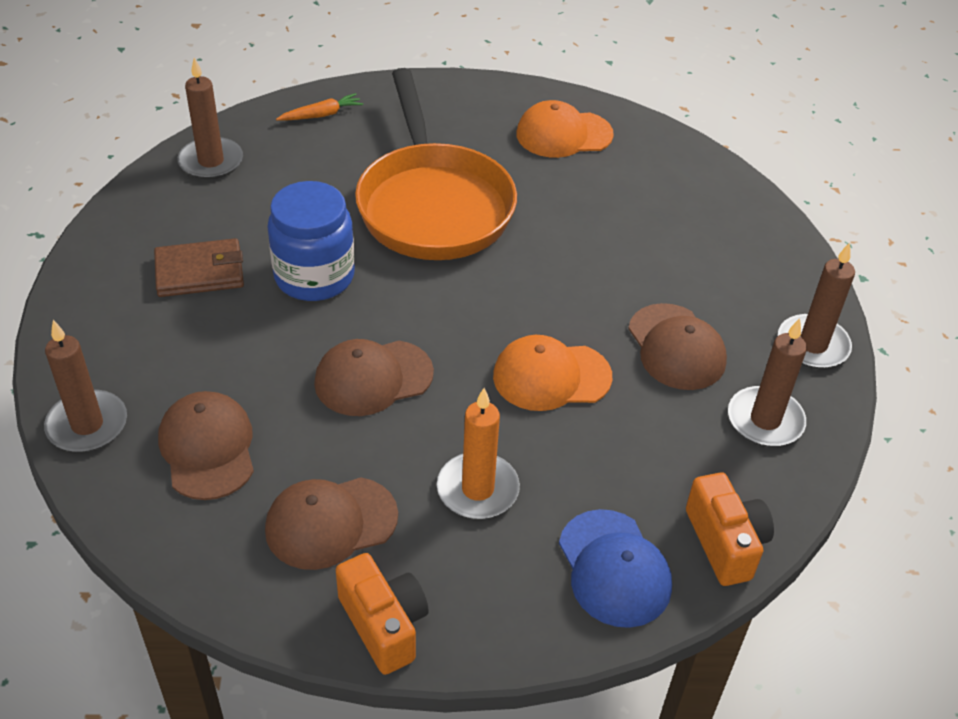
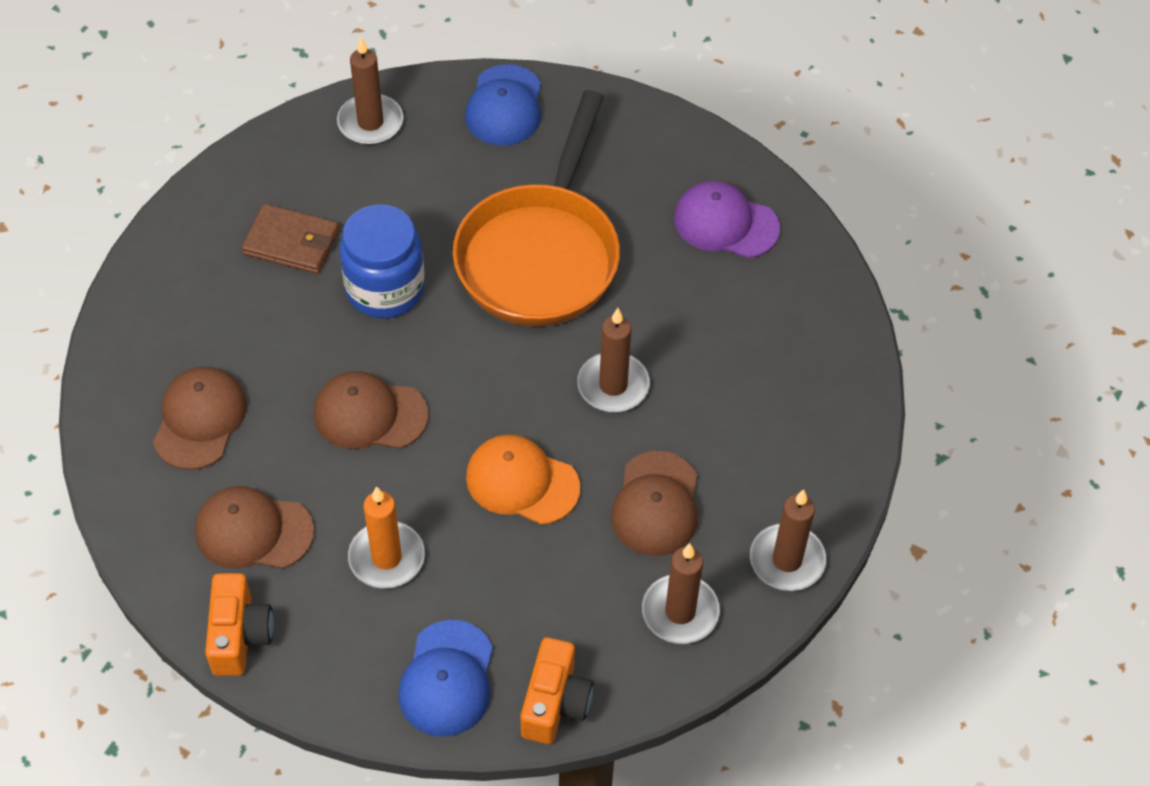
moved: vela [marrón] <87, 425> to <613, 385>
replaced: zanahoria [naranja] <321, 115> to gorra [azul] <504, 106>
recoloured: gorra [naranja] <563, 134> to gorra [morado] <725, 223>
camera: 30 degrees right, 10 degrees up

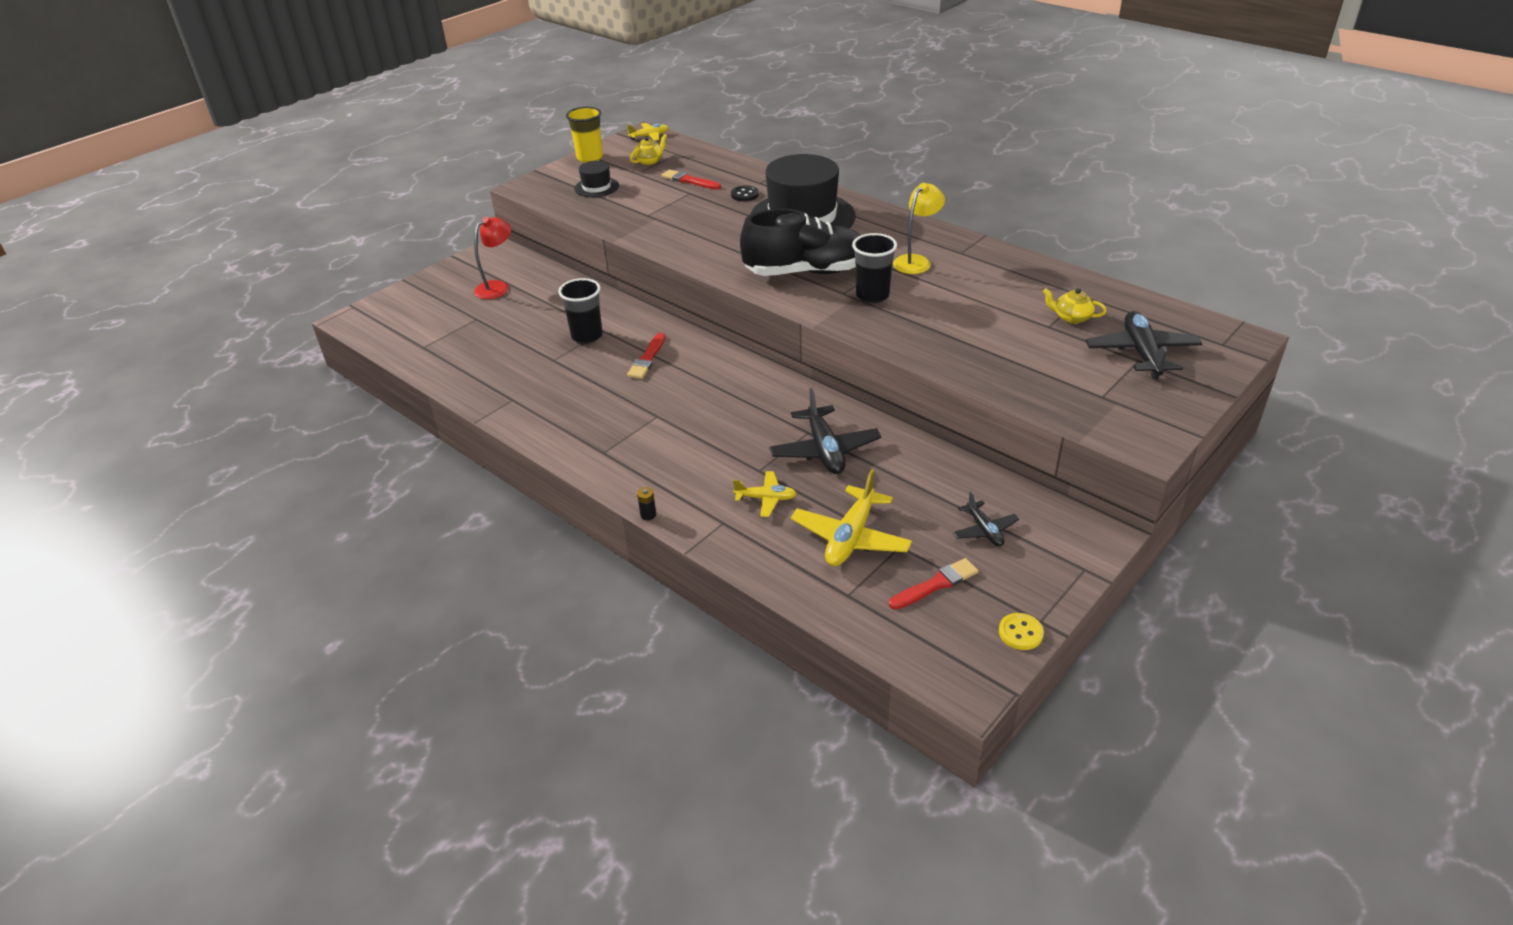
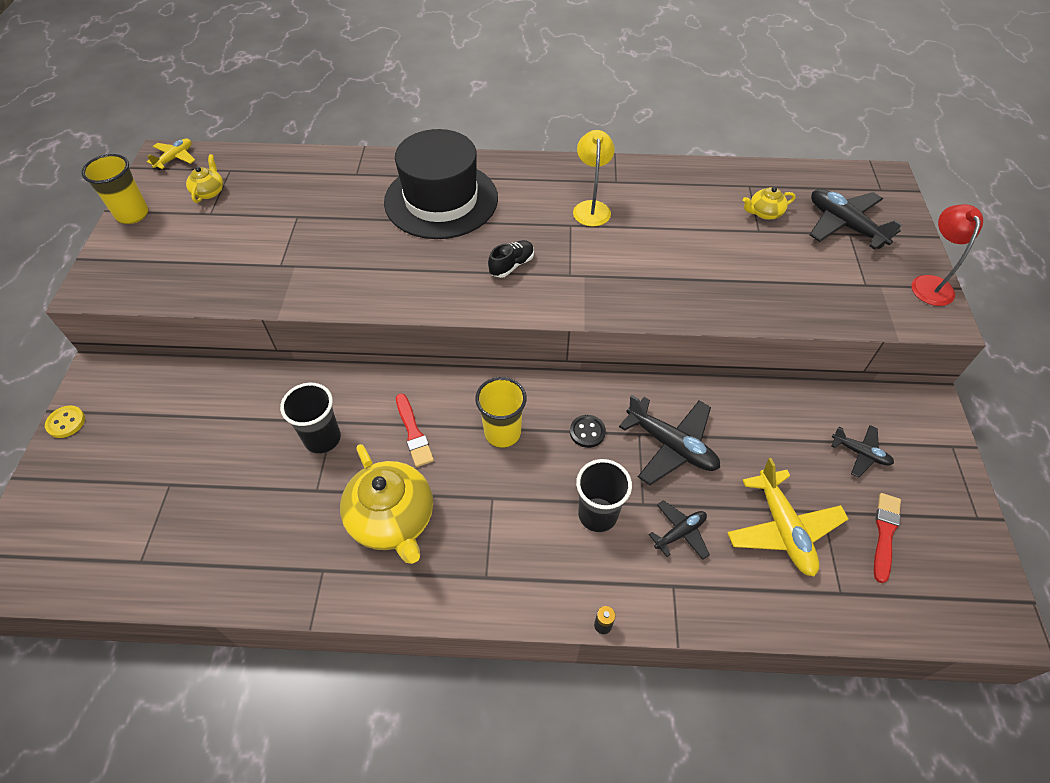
removed: sombrero [negro] <596, 187>; pincel [rojo] <689, 181>
added: tetera [amarillo] <392, 519>; vaso [amarillo] <502, 433>
moved: lámpara [rojo] <498, 287> to <929, 283>; botón [negro] <744, 195> to <587, 432>; vaso [negro] <872, 296> to <597, 515>; botón [amarillo] <1020, 633> to <66, 422>
recoloured: avión [amarillo] <766, 498> to avión [negro] <680, 533>
resized: zapato [negro] <806, 272> = <512, 265> x0.42
camera: 40 degrees left, 15 degrees up

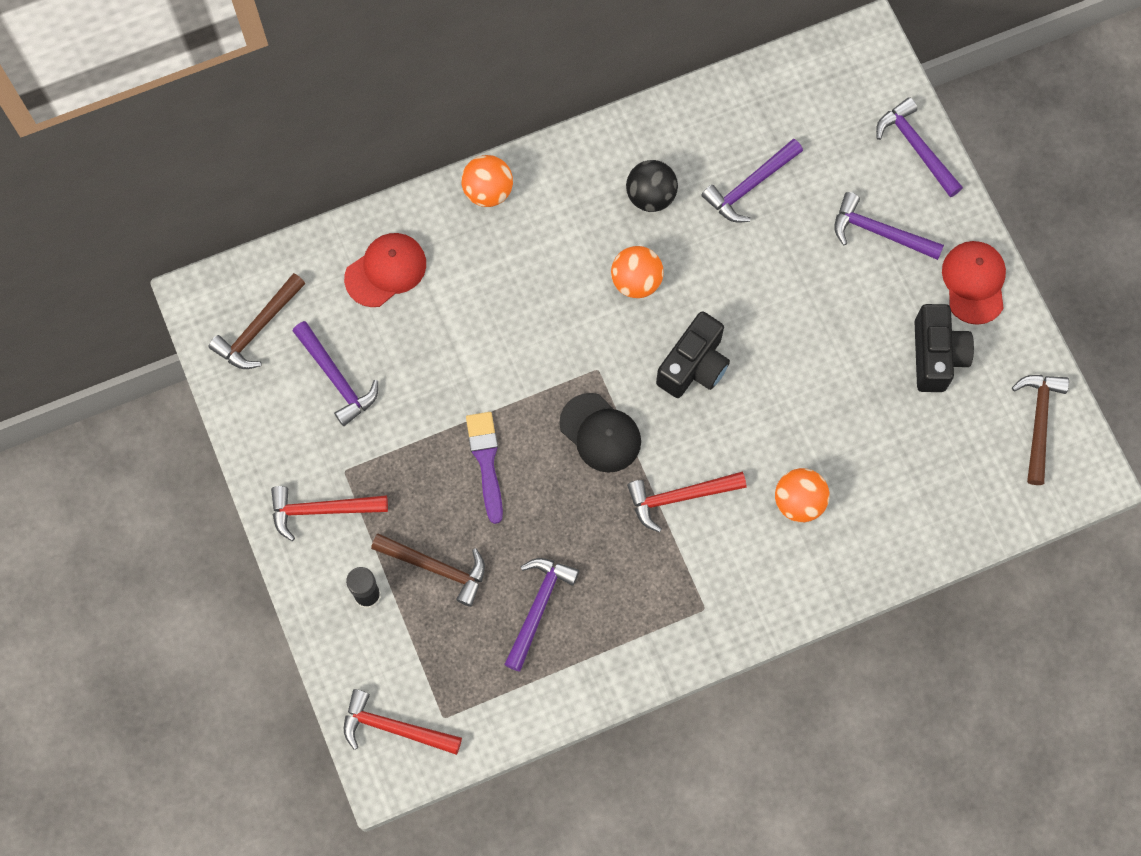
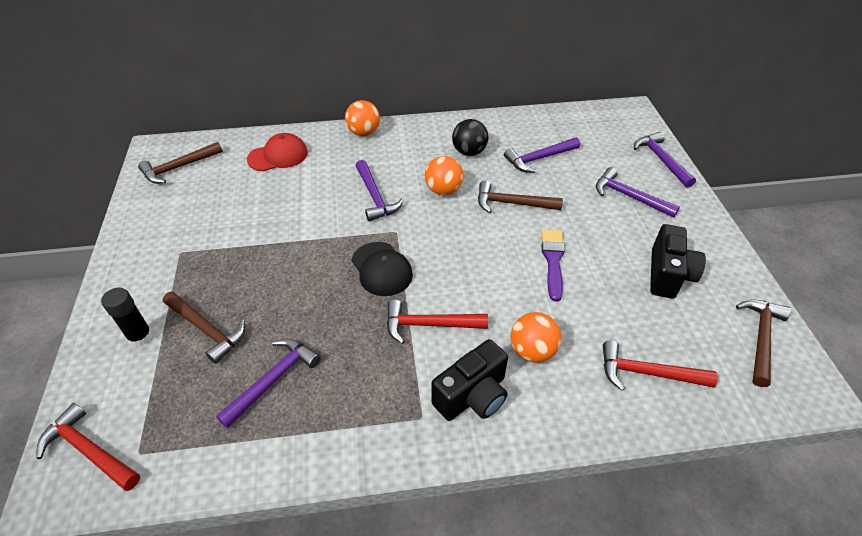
removed: gorra [rojo] <974, 282>
added: martillo [marrón] <512, 203>
moved: martillo [rojo] <321, 510> to <647, 373>; martillo [morado] <336, 378> to <375, 197>; pincel [morado] <486, 461> to <553, 261>; cámara [negro] <694, 366> to <472, 396>
camera: 15 degrees right, 25 degrees down

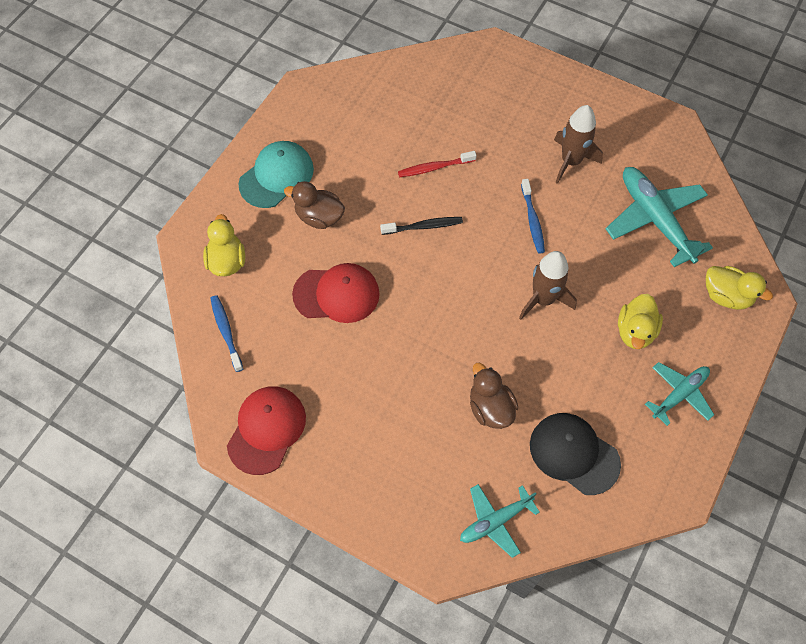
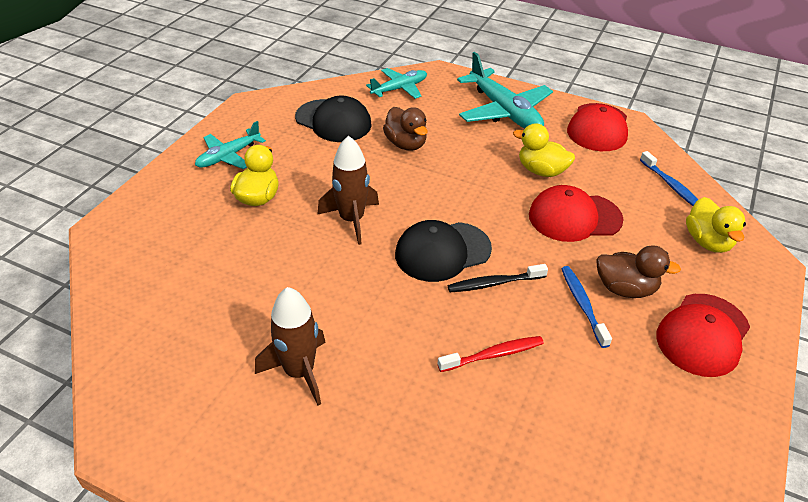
added: gorra [negro] <442, 251>
moved: cepillo de dientes [azul] <532, 220> to <583, 305>; avión [turquesa] <655, 219> to <504, 111>; pato [amarillo] <726, 296> to <541, 171>
recoloured: gorra [turquesa] <276, 176> to gorra [rojo] <703, 334>
camera: 175 degrees right, 20 degrees down

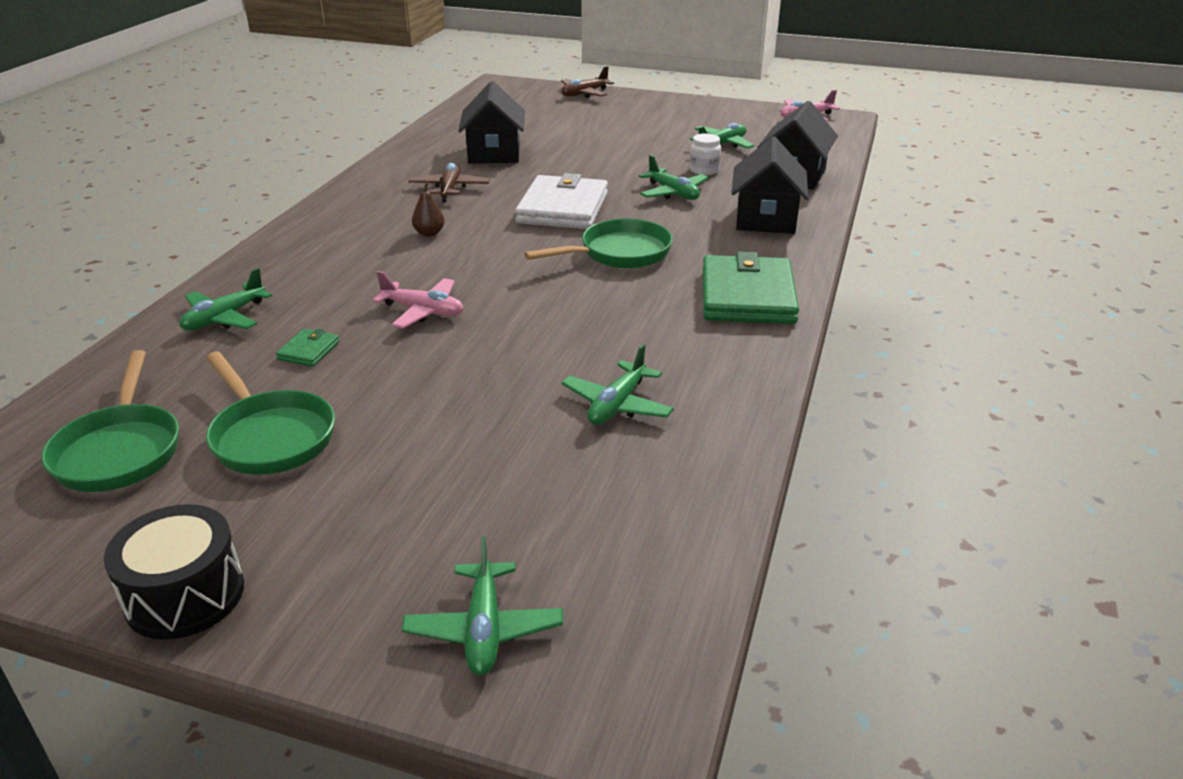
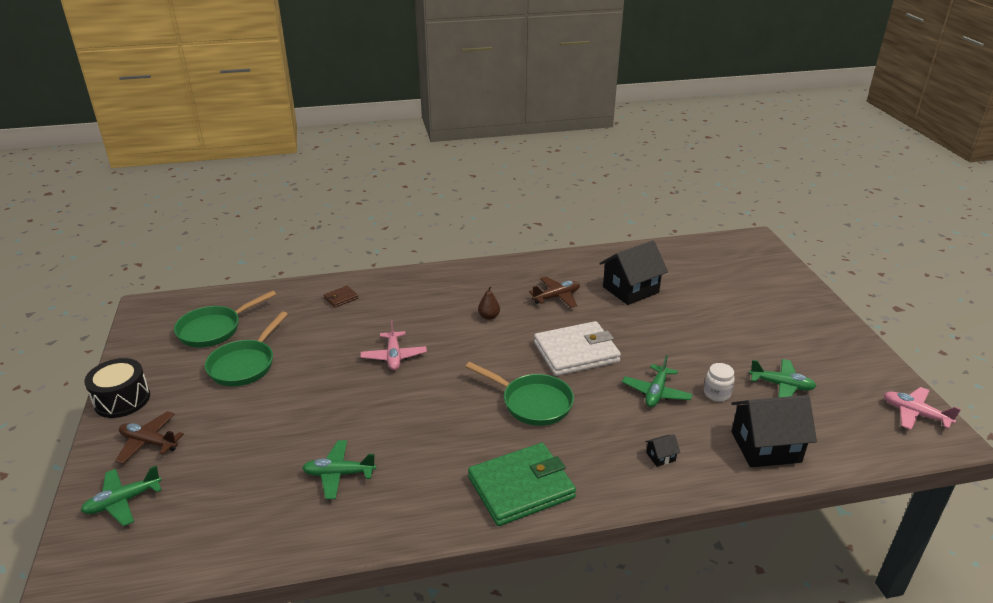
removed: cartera [verde] <308, 351>
moved: avión [marrón] <584, 94> to <149, 442>
replaced: avión [verde] <224, 318> to cartera [marrón] <341, 298>
resized: casa [negro] <765, 219> = <660, 457> x0.40
camera: 60 degrees right, 0 degrees up

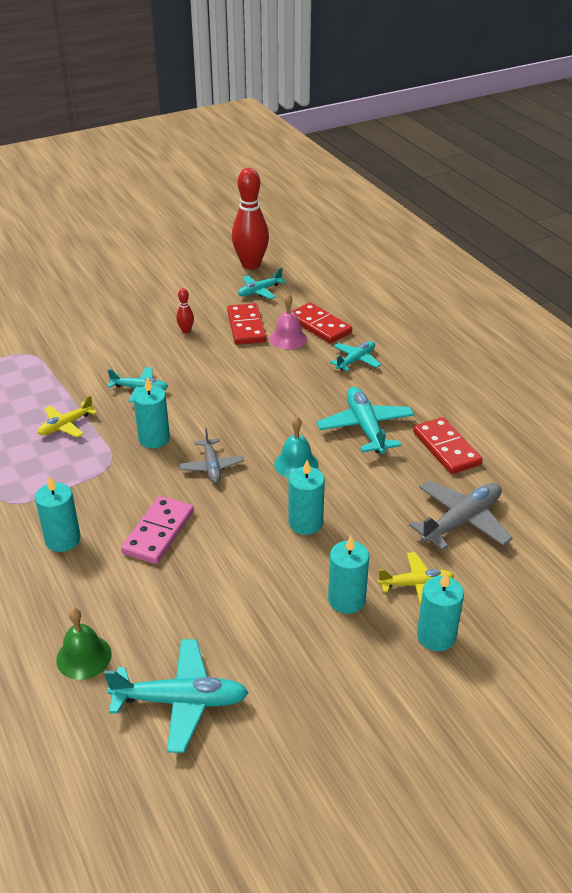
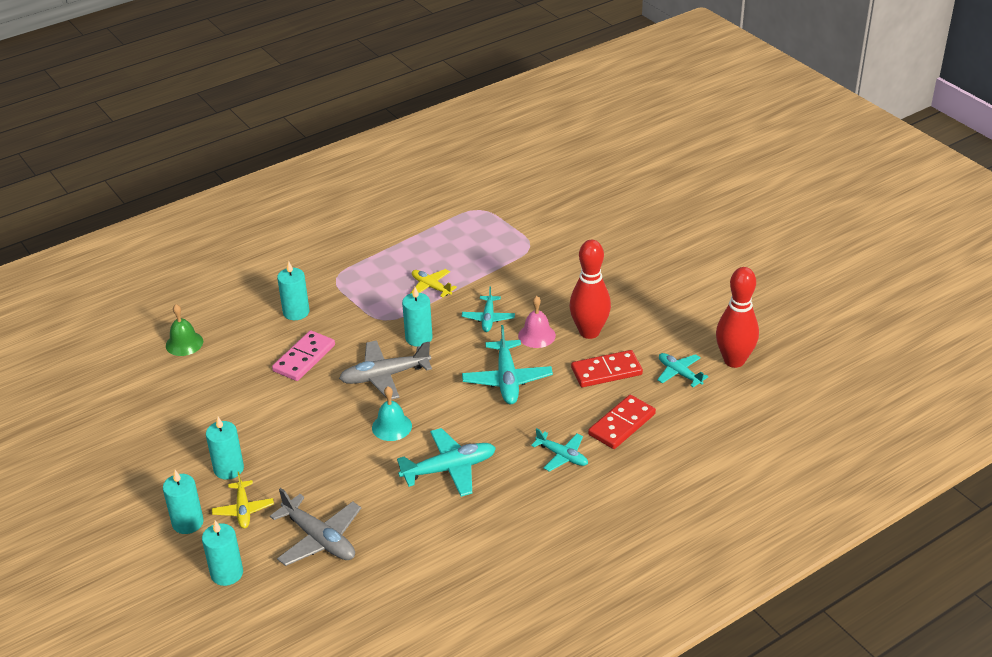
removed: ficha de dominó [rojo] <446, 448>
moved: avión [turquesa] <181, 701> to <507, 380>; campana [rosa] <288, 338> to <536, 335>; vela [turquesa] <305, 523> to <227, 573>
turned: ficha de dominó [rosa] <158, 532> = <304, 358> 75 degrees counterclockwise
resized: bolo [rojo] <186, 330> = <589, 332> x2.32; avión [gris] <212, 466> = <384, 376> x1.61
camera: 85 degrees right, 0 degrees up

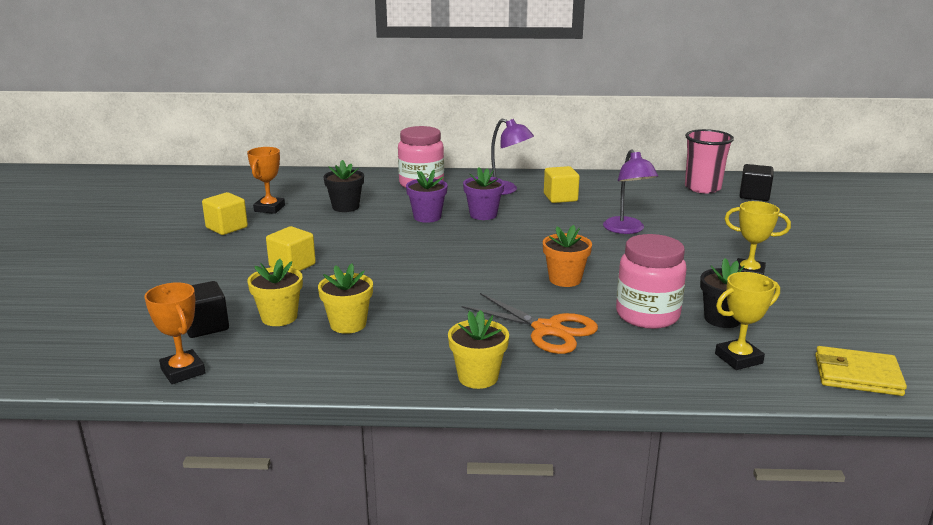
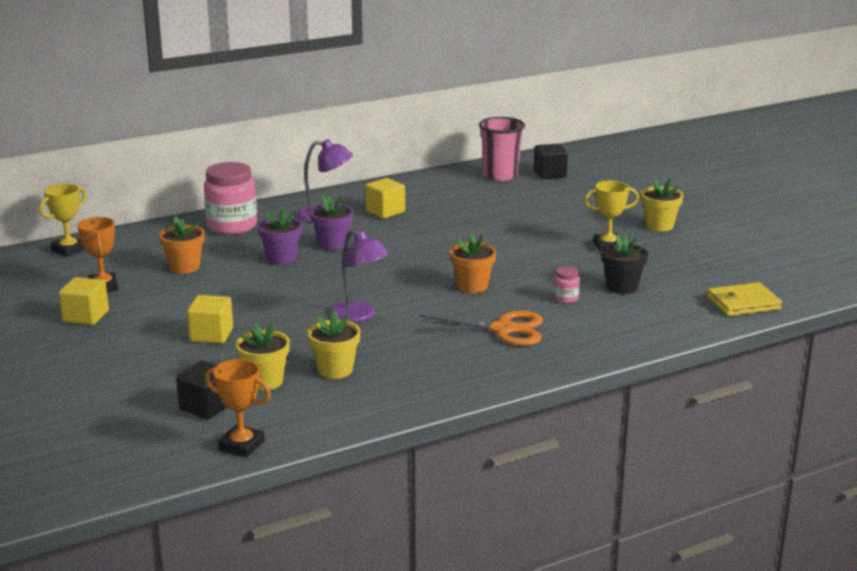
moved: maceta [amarillo] <478, 377> to <659, 226>; lámpara [morado] <627, 230> to <359, 316>; trofeo [amarillo] <738, 358> to <69, 250>
recoloured: maceta [negro] <345, 207> to maceta [naranja] <184, 267>
resized: tarro [rosa] <647, 315> = <566, 298> x0.44
camera: 30 degrees left, 0 degrees up

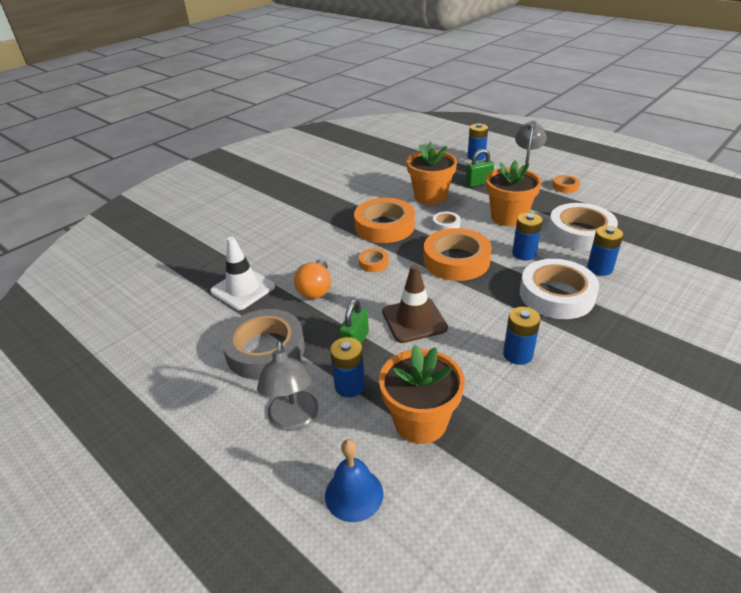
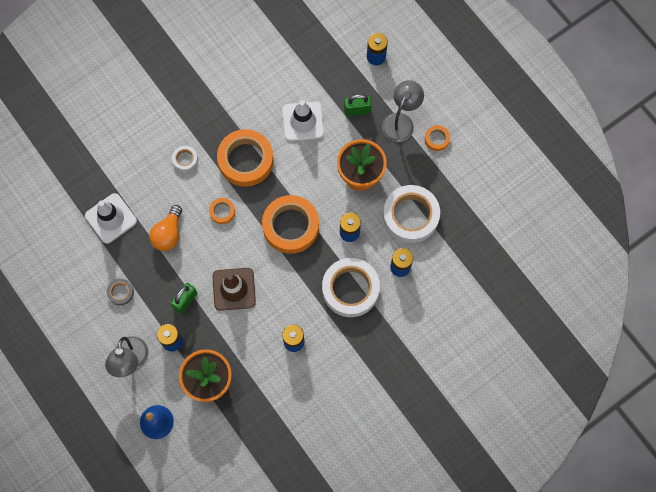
moved: cinta adhesiva [blanco] <446, 224> to <185, 159>
replaced: maceta [naranja] <430, 196> to cono de tráfico [blanco] <303, 121>
resized: cinta adhesiva [gris] <265, 350> = <120, 292> x0.46
camera: 10 degrees right, 35 degrees up

